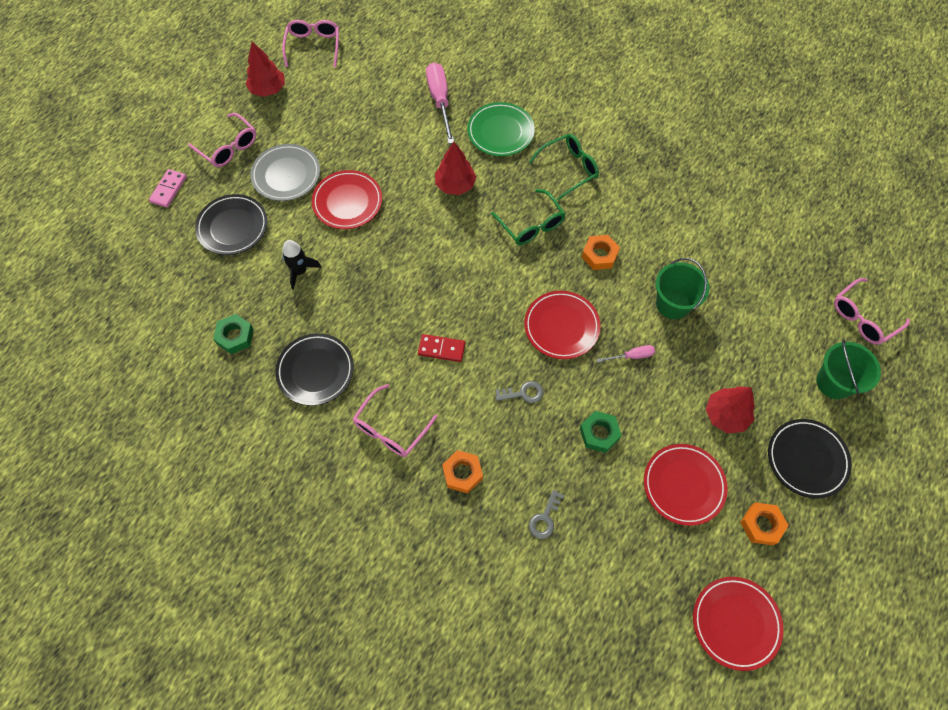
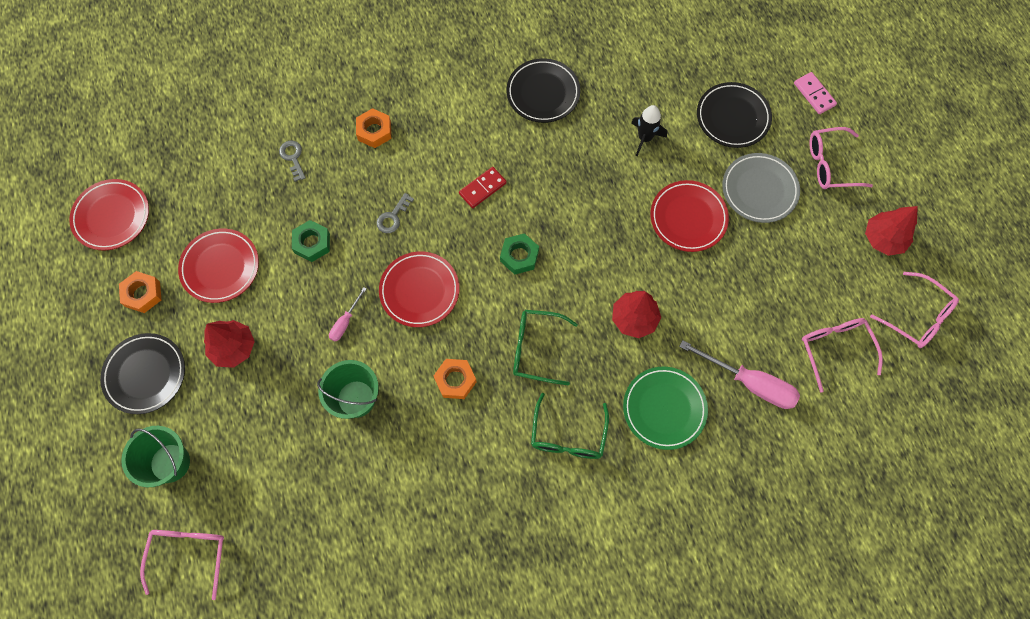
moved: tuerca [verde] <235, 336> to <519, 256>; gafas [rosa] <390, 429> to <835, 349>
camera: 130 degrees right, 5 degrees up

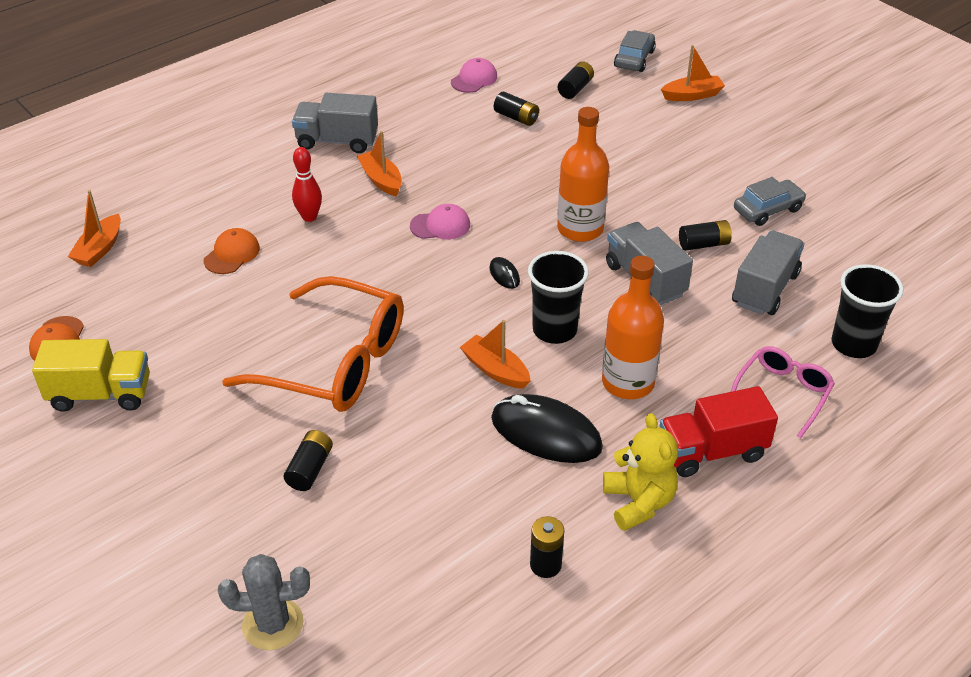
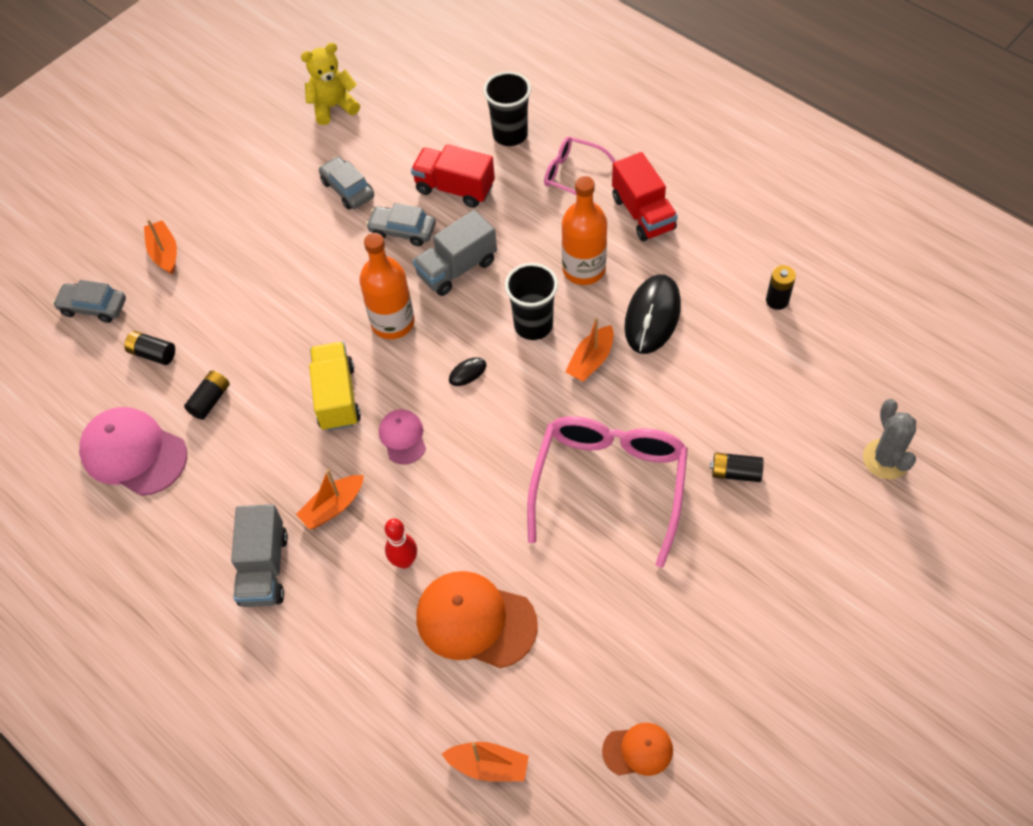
moved: camión [amarillo] <101, 394> to <337, 397>; osito [amarillo] <638, 502> to <333, 107>
replaced: pila [negro] <704, 244> to coche [gris] <402, 231>
recoloured: gafas [naranja] <335, 362> to gafas [rosa] <609, 484>; camión [gris] <765, 289> to camión [rojo] <454, 188>
resized: gorra [naranja] <232, 254> = <475, 621> x1.86; gorra [rosa] <474, 79> = <133, 453> x1.86
camera: 95 degrees left, 15 degrees up

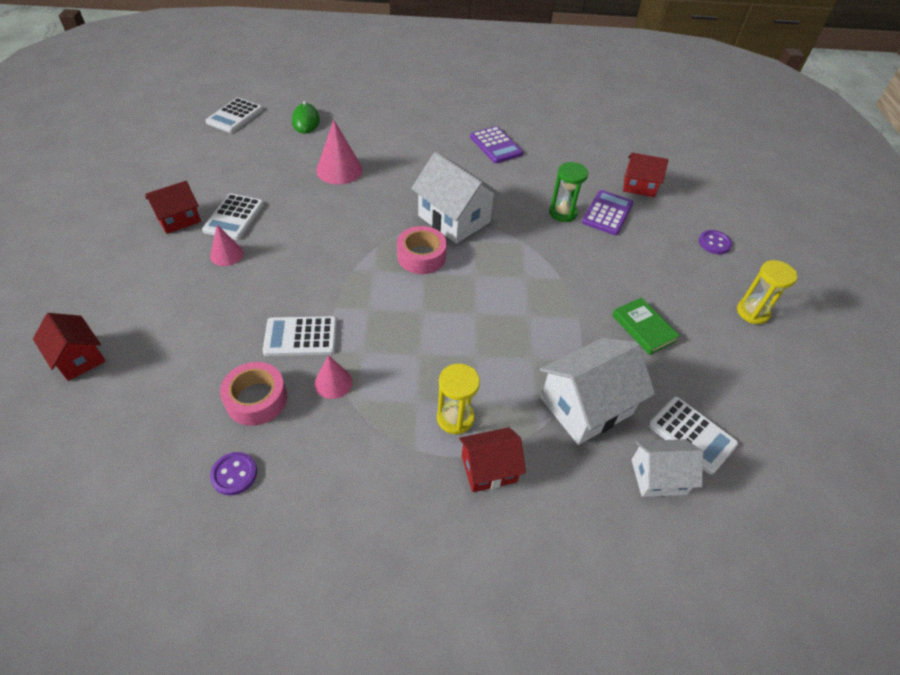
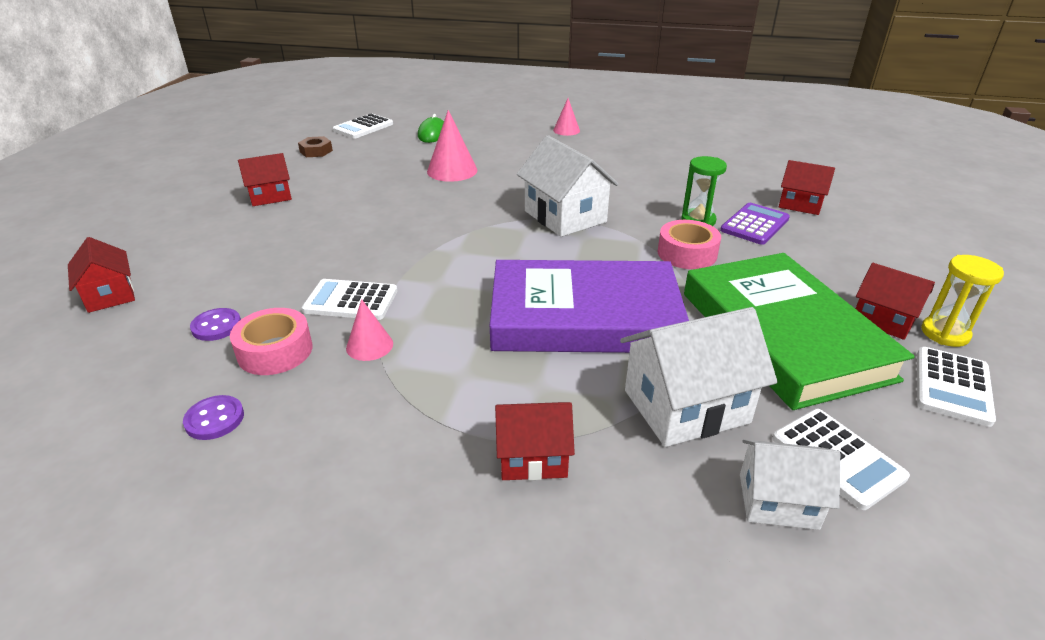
removed: reloj de arena [amarillo] <455, 418>; calculadora [morado] <496, 145>
added: tuerca [marrón] <316, 151>; libro [morado] <584, 316>; casa [rojo] <883, 320>
moved: calculadora [blanco] <234, 217> to <952, 386>; cono [rosa] <226, 254> to <566, 130>; cinta adhesiva [rosa] <421, 256> to <687, 253>; botón [morado] <714, 243> to <216, 326>
resized: libro [verde] <643, 328> = <783, 335> x2.50
camera: 15 degrees right, 15 degrees down

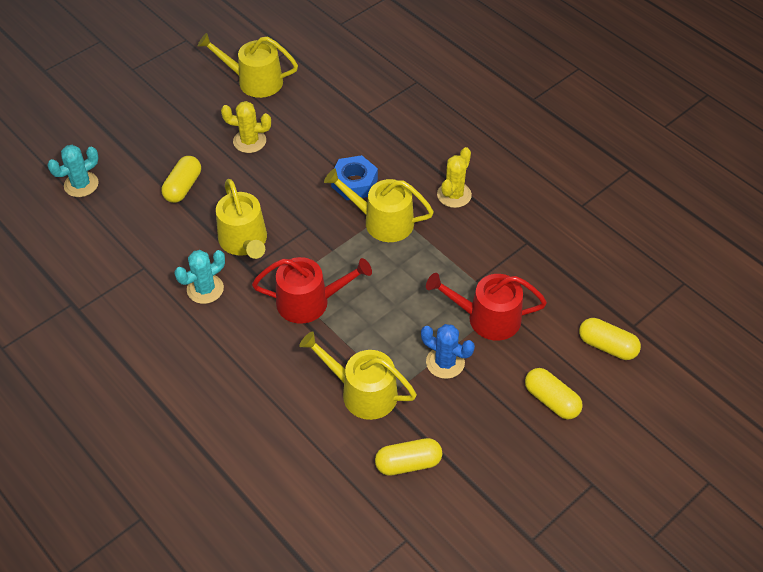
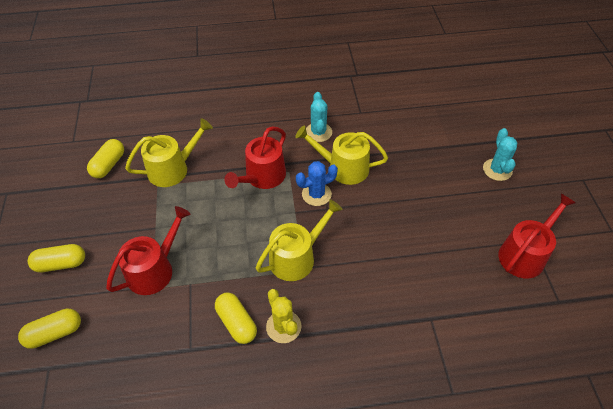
removed: cactus [amarillo] <249, 141>; tuerca [azul] <354, 183>
moved: cactus [turquesa] <81, 184> to <497, 170>; cápsula [amarillo] <183, 187> to <237, 323>; cactus [azul] <445, 362> to <316, 194>
recoloured: regadera [amarillo] <254, 81> to regadera [rojo] <525, 254>
camera: 125 degrees right, 0 degrees up

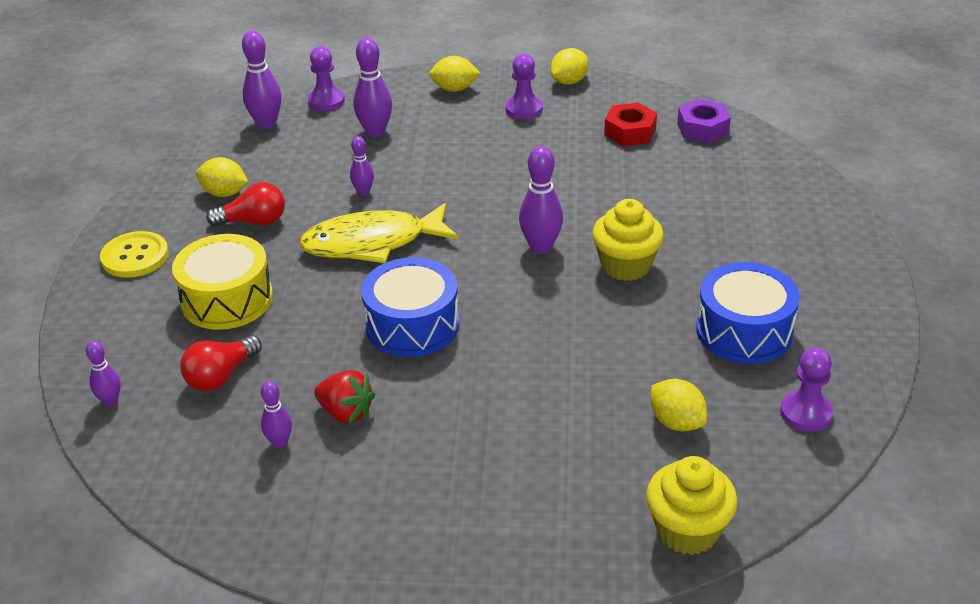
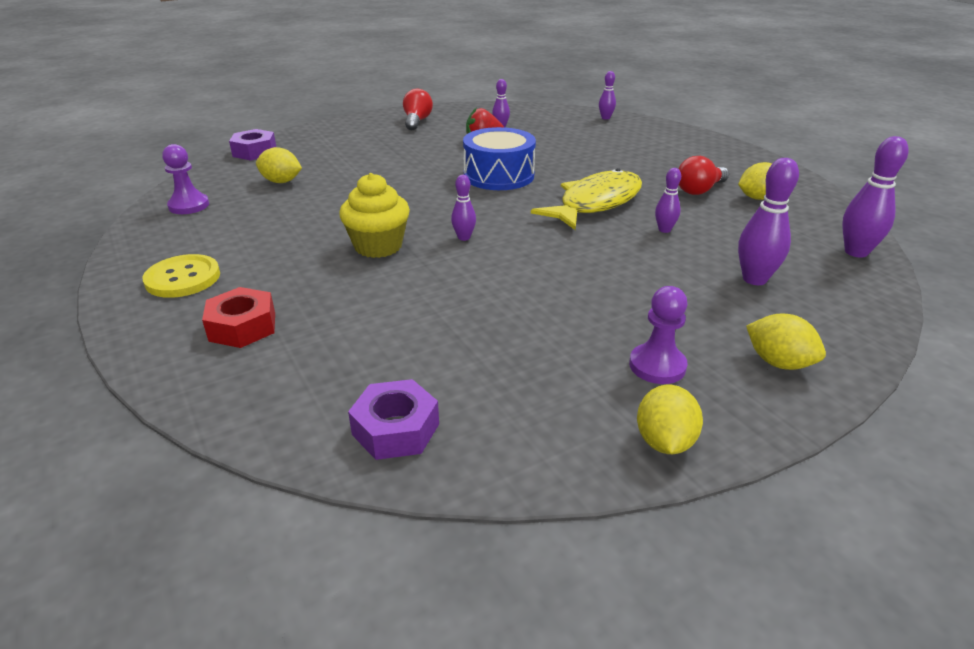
removed: tambor [amarillo] <227, 299>; peón [morado] <326, 101>; tambor [azul] <744, 331>
moved: botón [amarillo] <135, 257> to <183, 278>; bombilla [rojo] <221, 376> to <417, 121>; tuerca [rojo] <630, 132> to <243, 327>
replaced: magdalena [amarillo] <687, 530> to tuerca [morado] <255, 152>
turned: limón [amarillo] <454, 89> = <778, 362> 75 degrees clockwise
resized: bolo [morado] <541, 247> = <464, 237> x0.58
camera: 145 degrees right, 5 degrees down

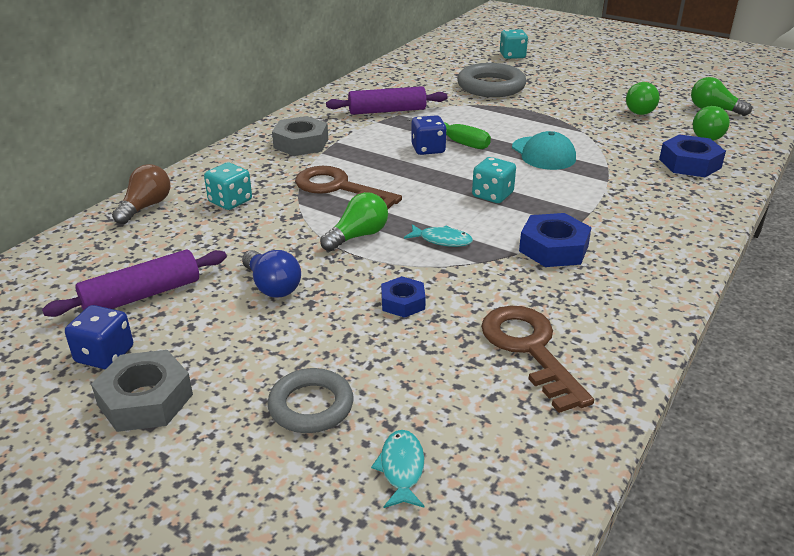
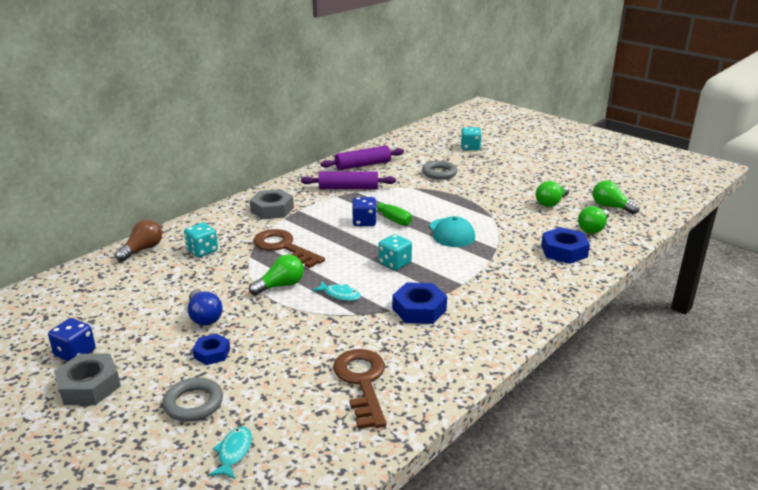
moved: rodillo [morado] <142, 296> to <363, 165>; tuerca [azul] <403, 302> to <212, 353>
resized: anillo [gris] <491, 86> = <439, 173> x0.65
camera: 10 degrees right, 5 degrees down

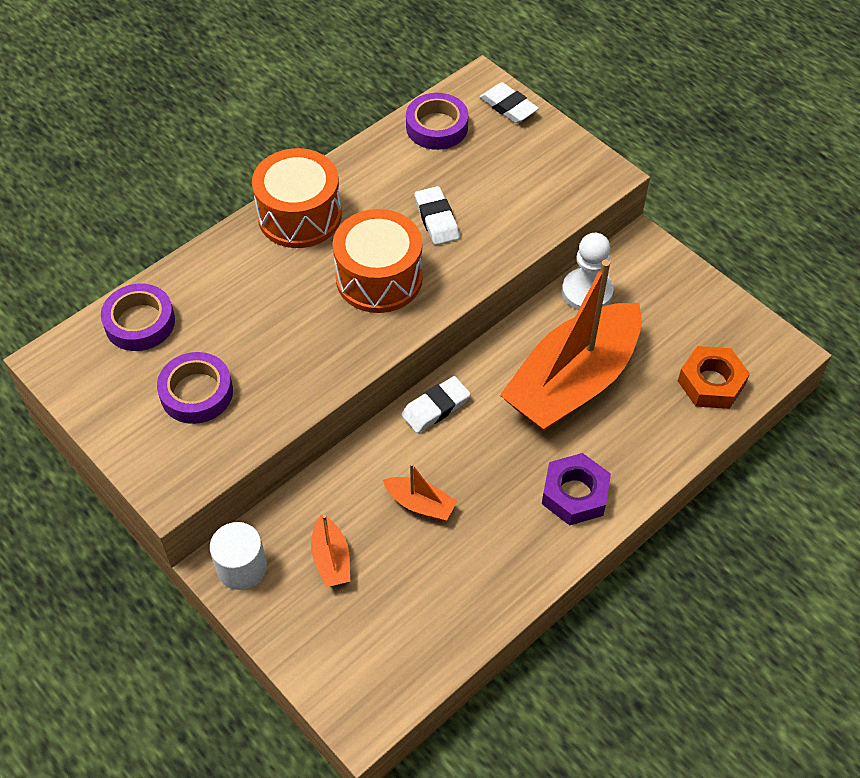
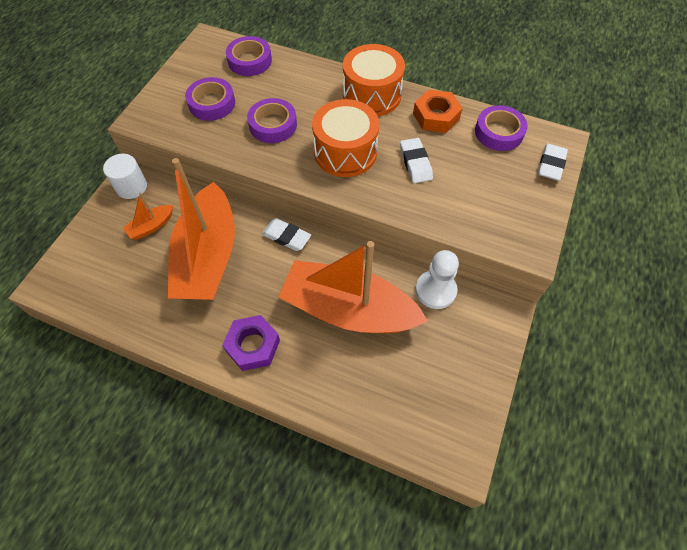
added: cinta adhesiva [morado] <273, 125>
moved: tuerca [naranja] <711, 383> to <436, 116>
turned: goma de borrar [blanco] <436, 219> = <415, 163> 60 degrees counterclockwise
resized: barco [naranja] <420, 504> = <208, 257> x2.48
camera: 65 degrees right, 5 degrees up

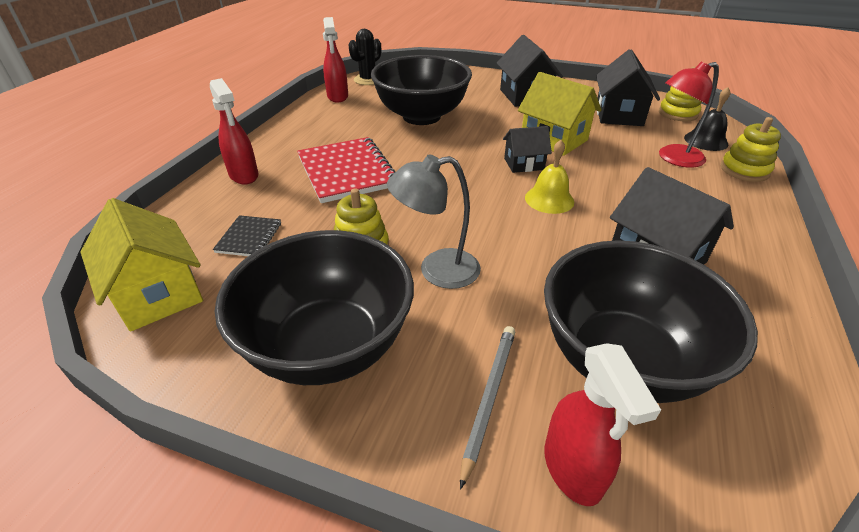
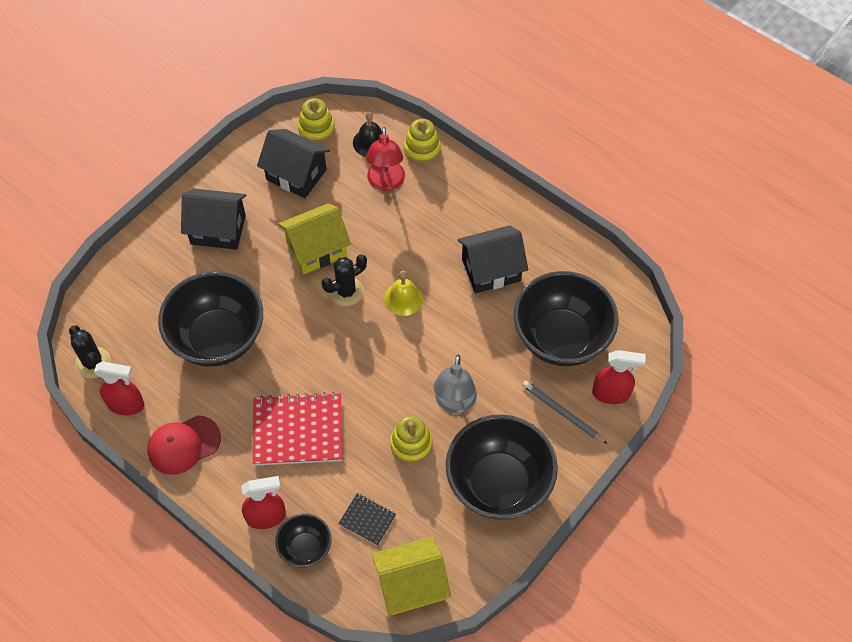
added: gorra [rojo] <183, 445>; cuenco [negro] <305, 548>
replaced: casa [negro] <524, 164> to cactus [negro] <346, 291>
camera: 70 degrees left, 20 degrees up

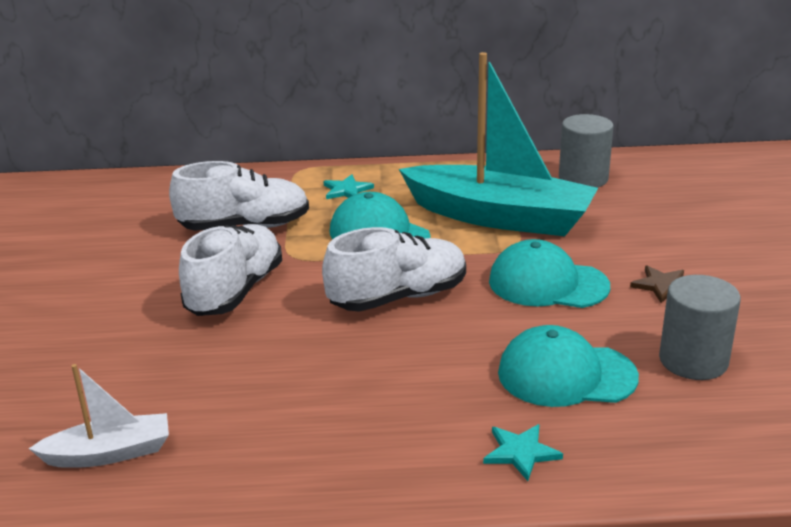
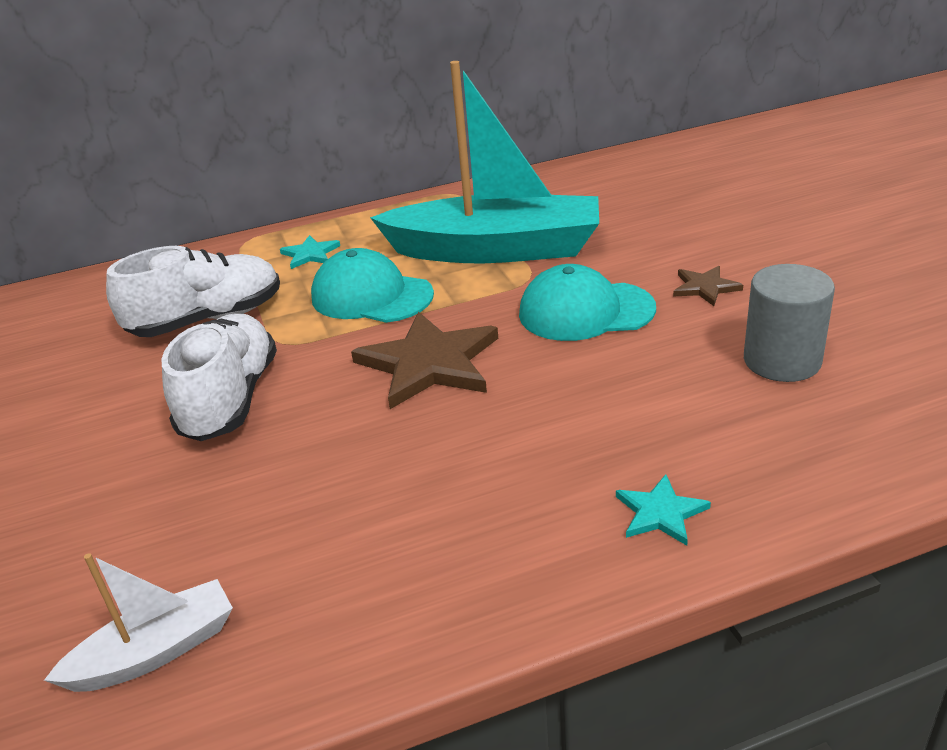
removed: gorra [turquesa] <566, 375>; cilindro [gris] <583, 178>
replaced: zapato [blanco] <398, 297> to estrella [marrón] <429, 363>
camera: 15 degrees left, 5 degrees up

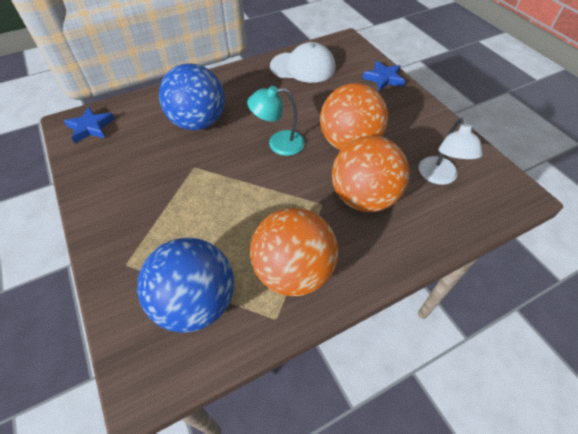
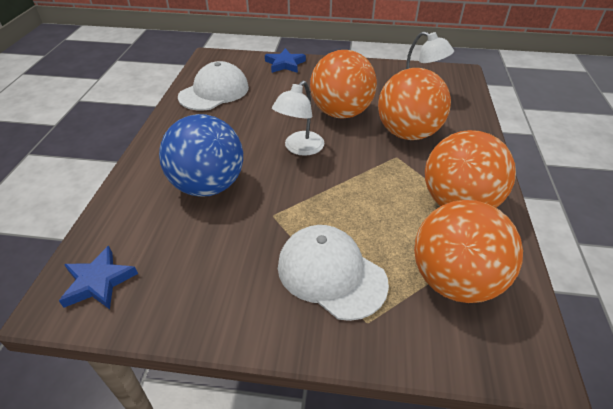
added: gorra [blanco] <331, 273>
recoloured: pelota [azul] <196, 302> to pelota [naranja] <454, 281>; lámpara [turquesa] <278, 143> to lámpara [blanco] <299, 148>
camera: 55 degrees left, 10 degrees down

